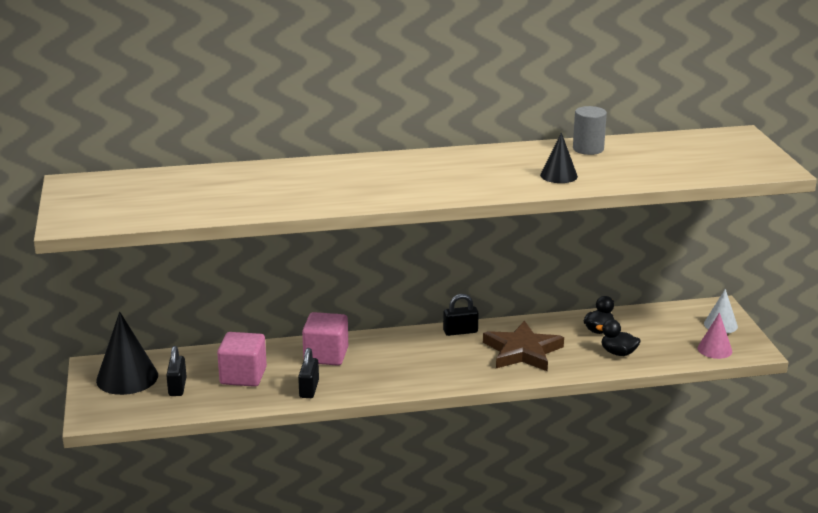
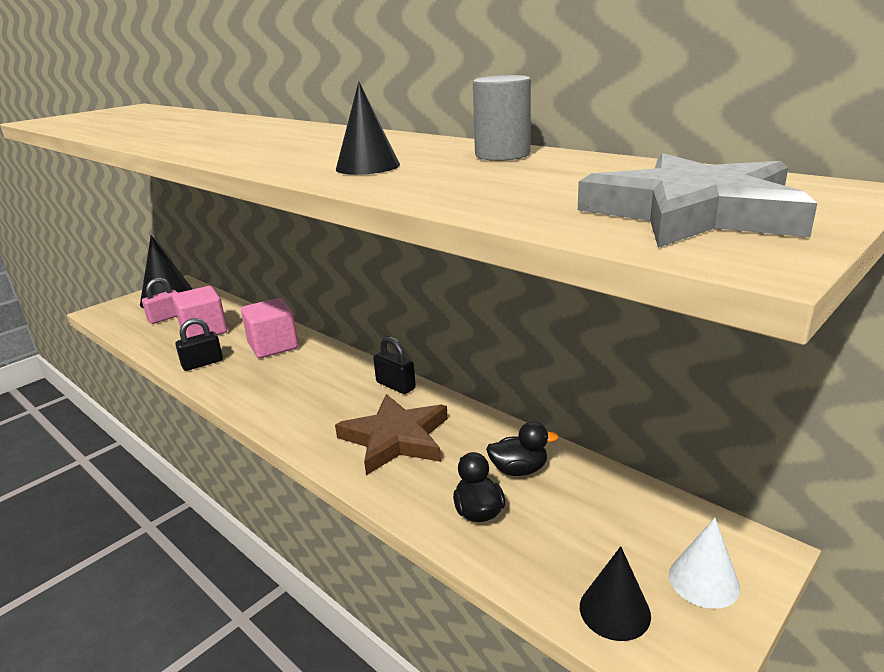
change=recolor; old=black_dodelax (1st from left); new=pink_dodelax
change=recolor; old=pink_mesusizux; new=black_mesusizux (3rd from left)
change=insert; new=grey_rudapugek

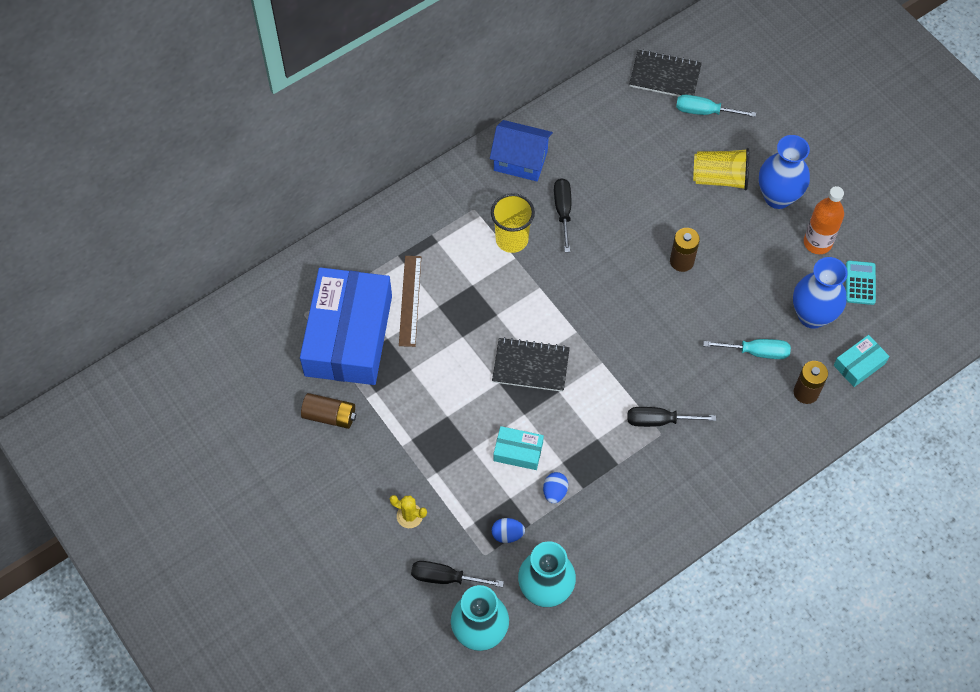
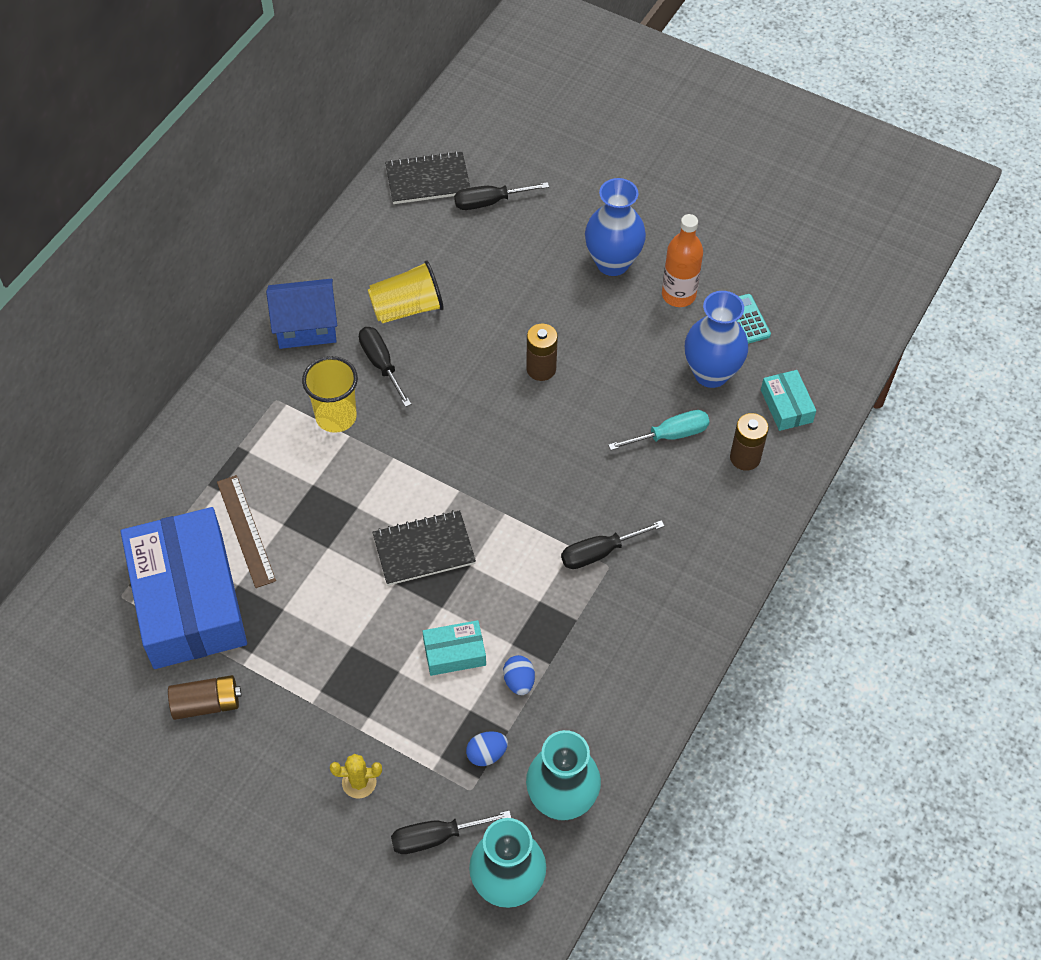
change=recolor; old=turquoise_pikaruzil (1st from left); new=black_pikaruzil (3rd from left)
change=move; old=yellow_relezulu (2nd from left)
change=rotate; old=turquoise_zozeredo (2nd from left); degrees=-45

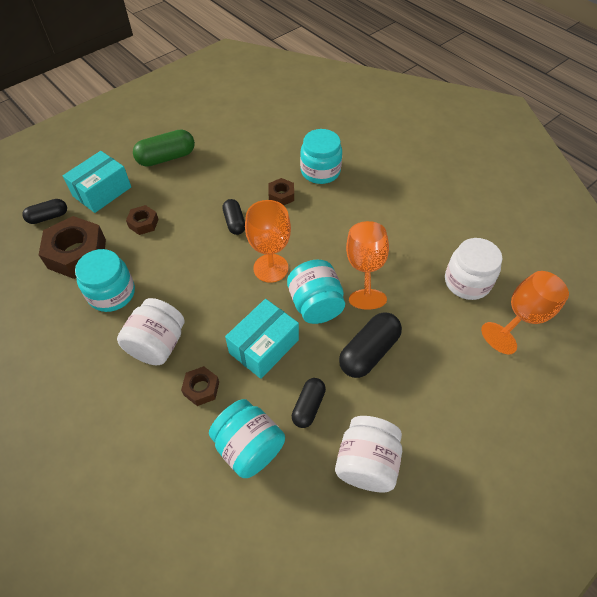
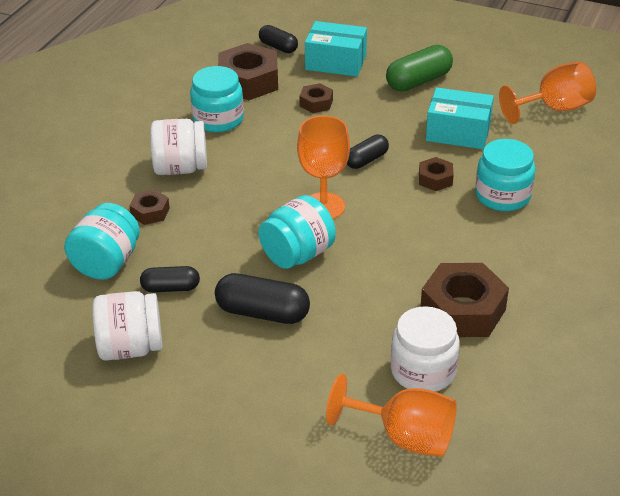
change=rotate; old=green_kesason; degrees=-75
change=move; old=turquoise_zozeredo (2nd from left)
change=move; old=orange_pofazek (2nd from left in the first image); new=orange_pofazek (3rd from left)
change=insert; new=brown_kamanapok (5th from left)

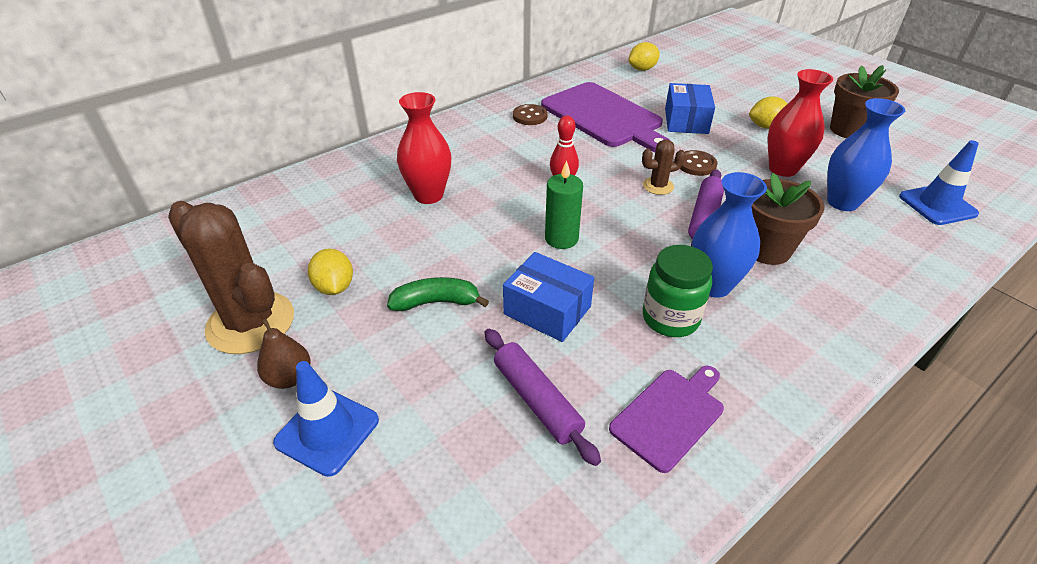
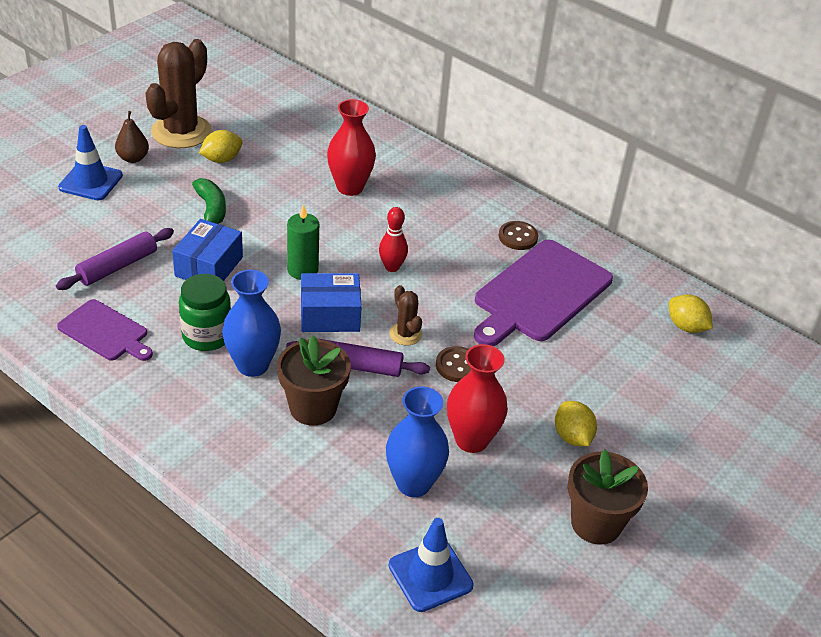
change=move; old=blue_zozeredo (2nd from left)

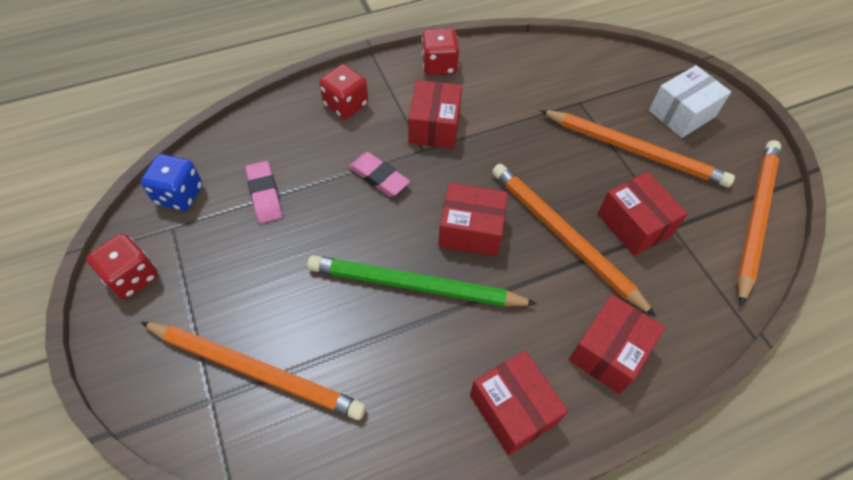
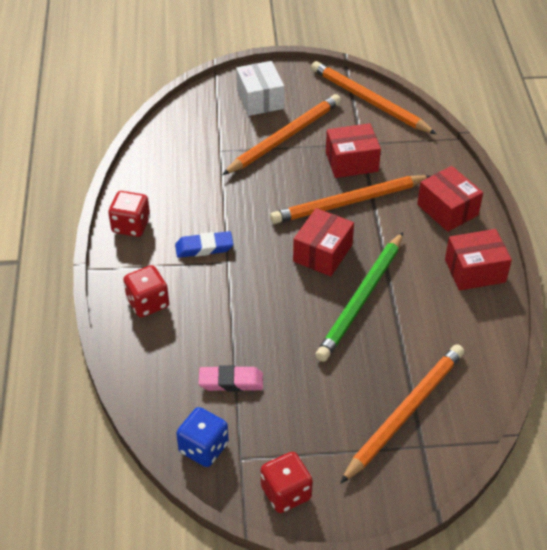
change=delete; old=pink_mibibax (2nd from left)
change=replace; old=red_zozeredo (1st from left); new=blue_mibibax

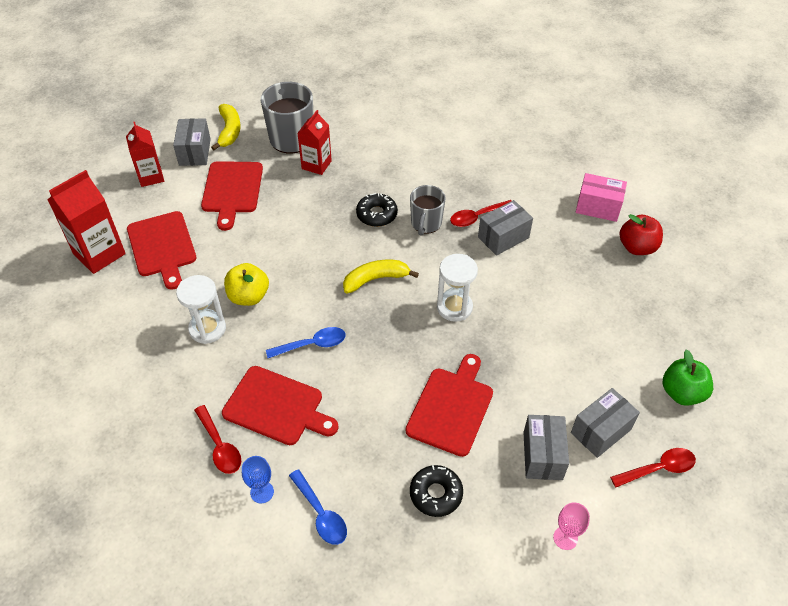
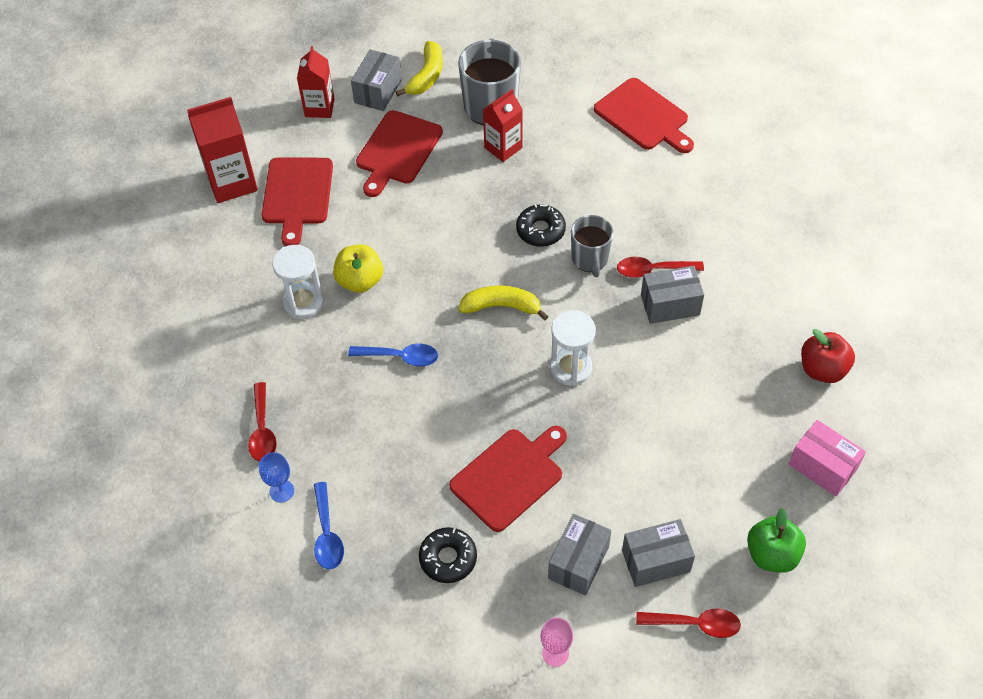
change=move; old=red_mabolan (3rd from left in the first image); new=red_mabolan (4th from left)
change=rotate; old=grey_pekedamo (2nd from left); degrees=-45
change=move; old=pink_zozeredo

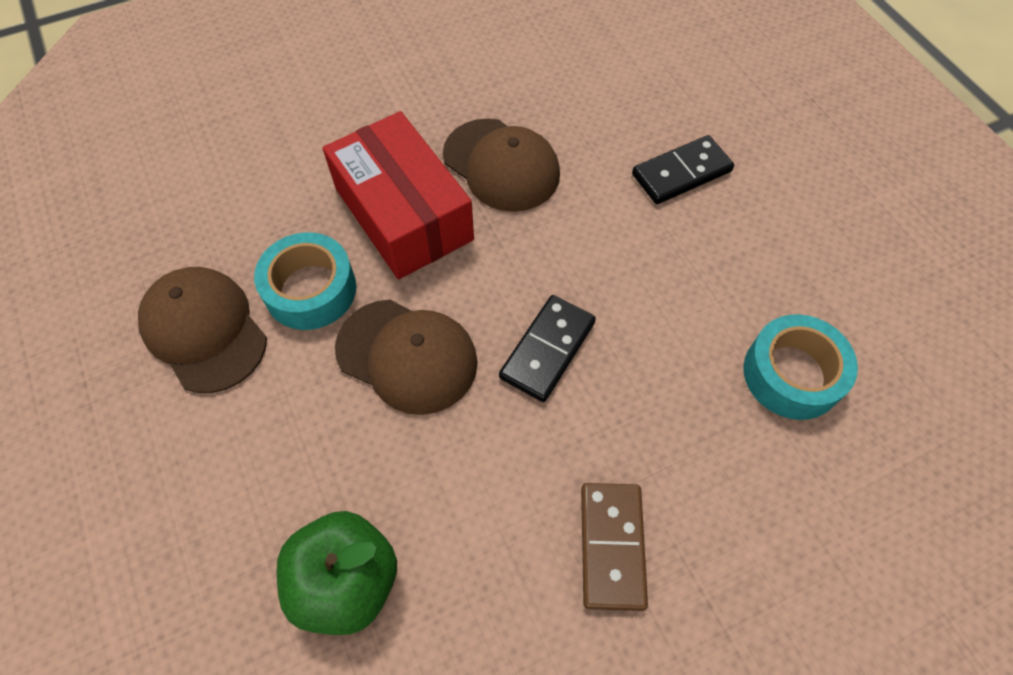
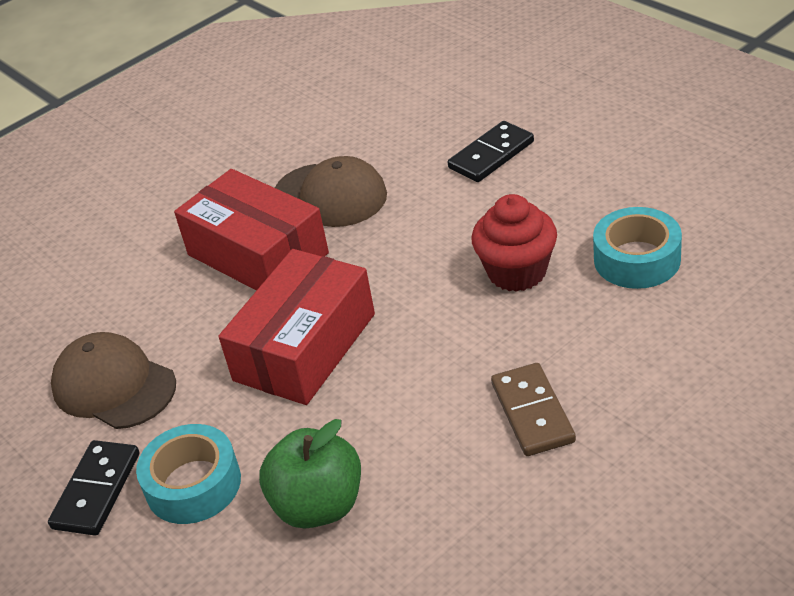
change=move; old=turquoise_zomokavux (1st from left)
change=replace; old=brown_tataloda (2nd from left); new=red_zozeredo (2nd from left)
change=move; old=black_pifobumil (1st from left)
change=insert; new=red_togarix

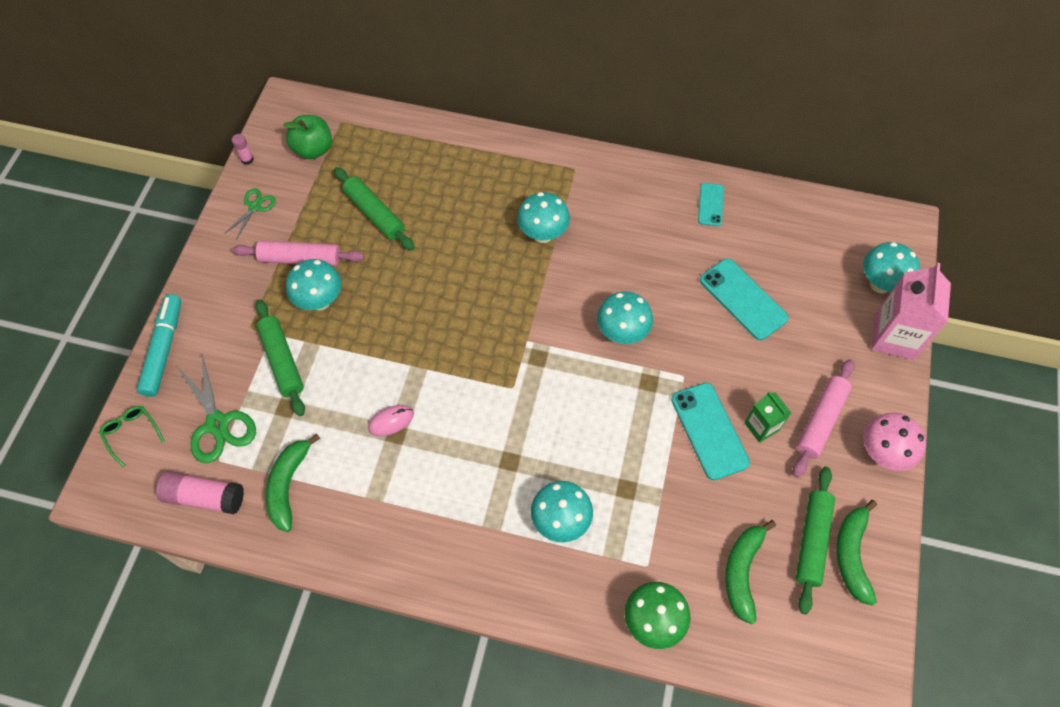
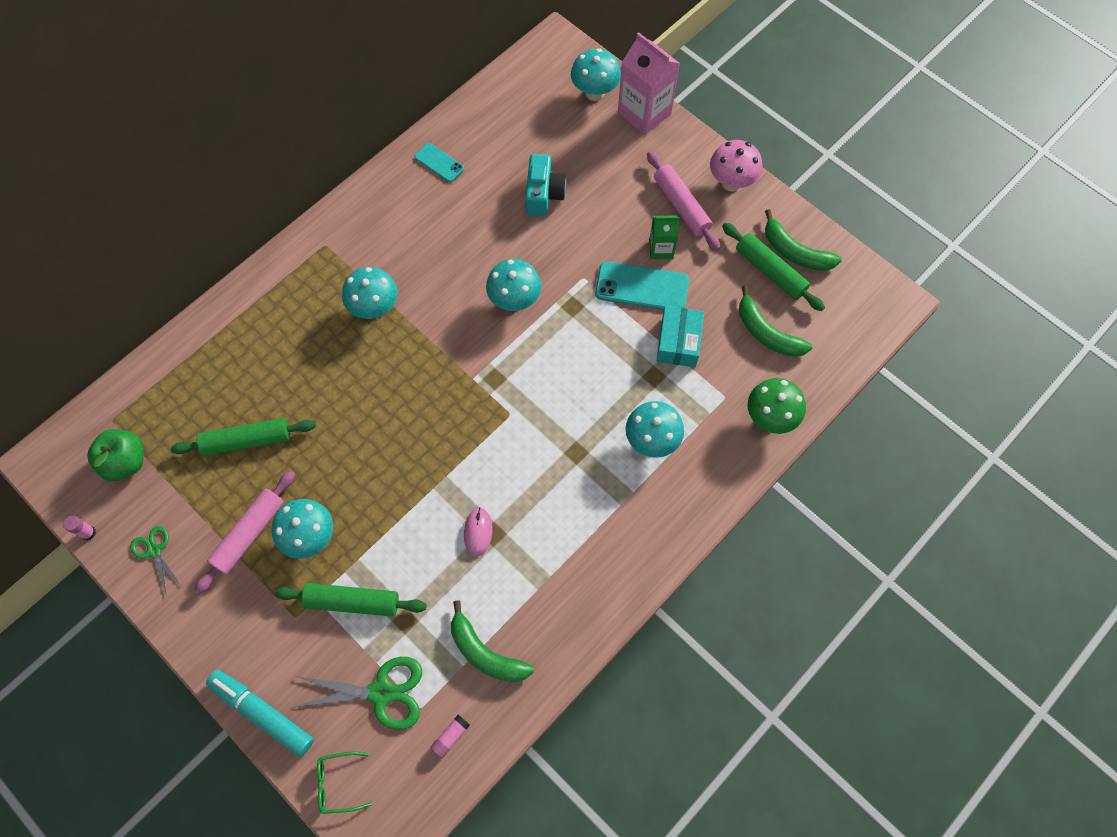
change=resize; old=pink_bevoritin (1st from left in the first image); factor=0.51
change=replace; old=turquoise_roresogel (3rd from left); new=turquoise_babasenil
change=insert; new=turquoise_zozeredo

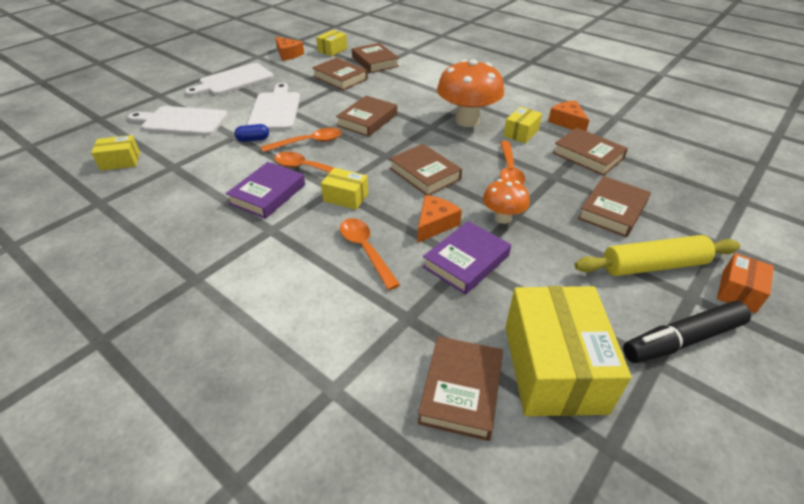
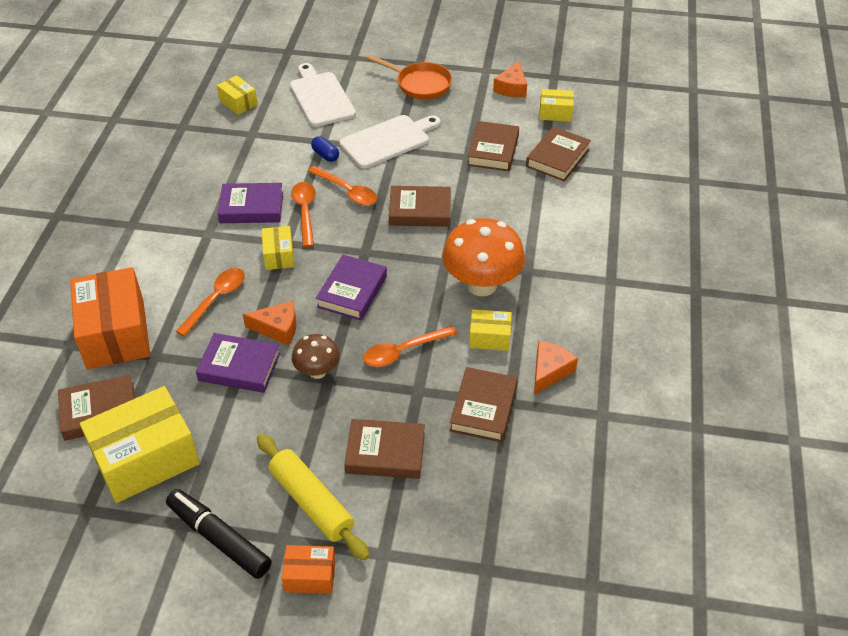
change=replace; old=white_mabolan (2nd from left); new=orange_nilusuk
change=recolor; old=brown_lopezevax (4th from left); new=purple_lopezevax (3rd from left)
change=recolor; old=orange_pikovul (2nd from left); new=brown_pikovul
change=insert; new=orange_zozeredo (1st from left)

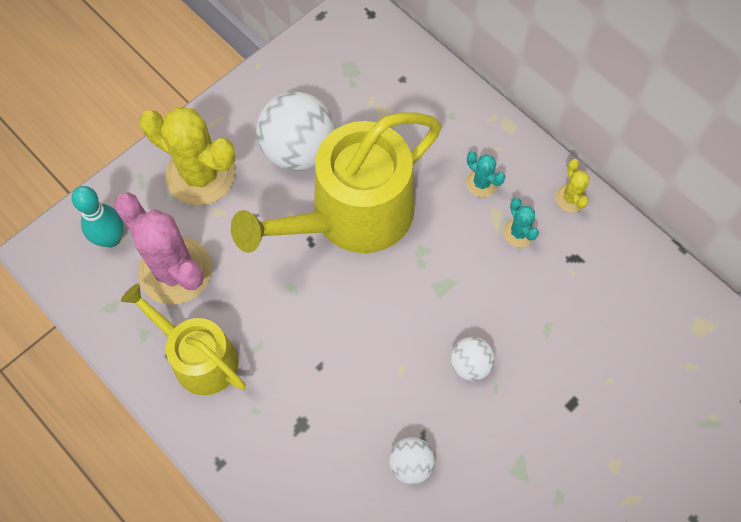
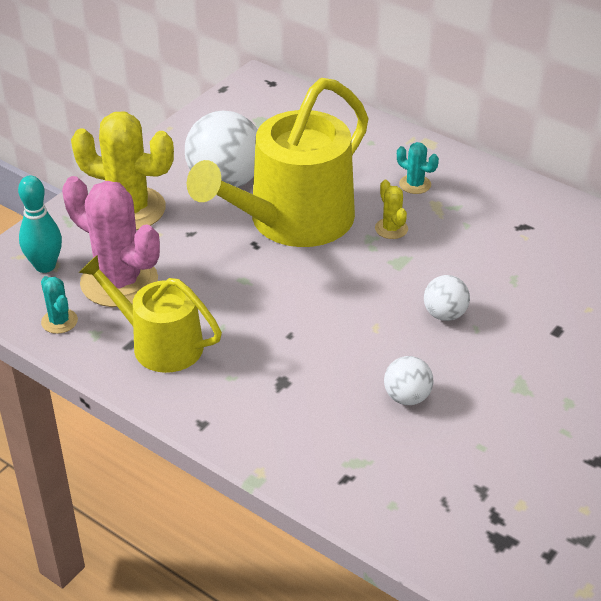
change=move; old=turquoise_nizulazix (2nd from left in the first image); new=turquoise_nizulazix (1st from left)
change=move; old=yellow_nizulazix (2nd from left)

